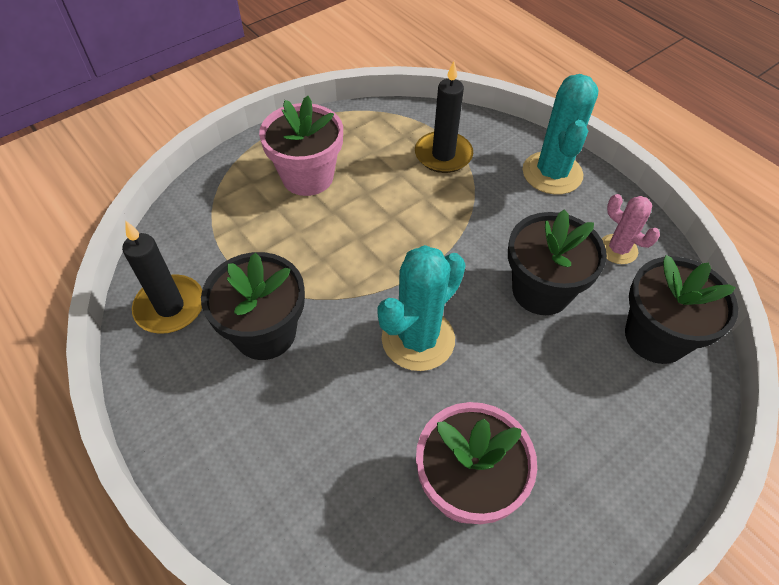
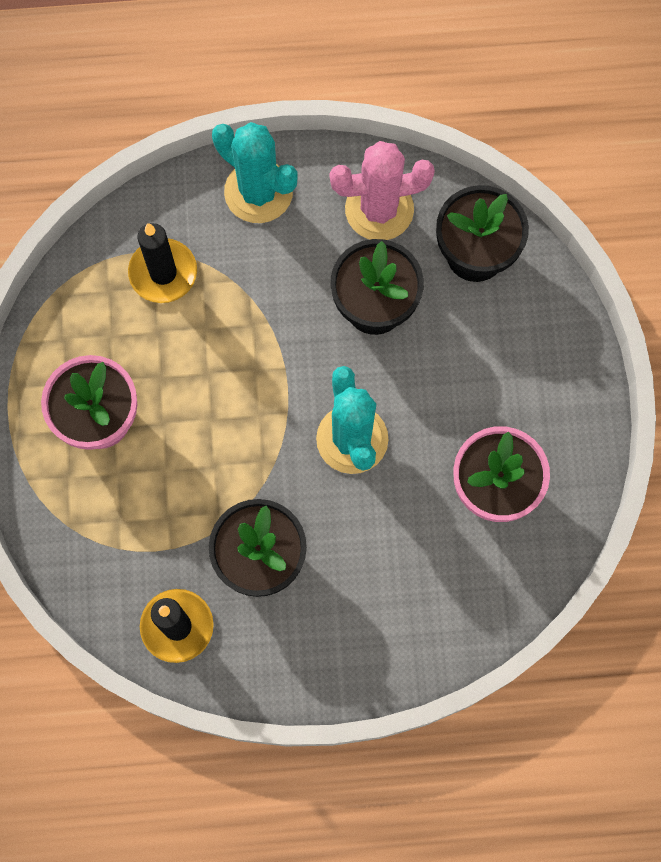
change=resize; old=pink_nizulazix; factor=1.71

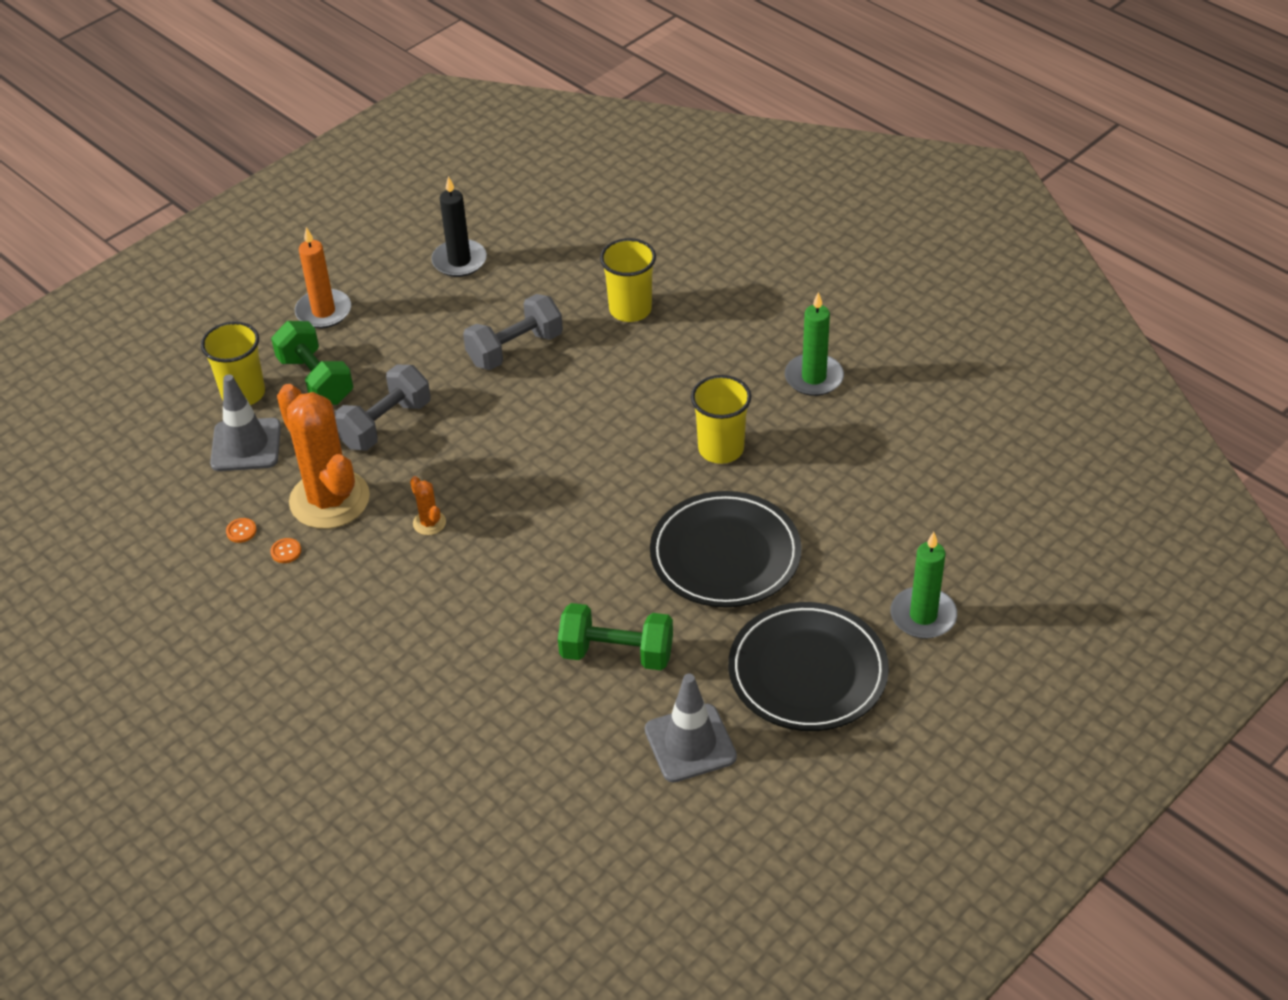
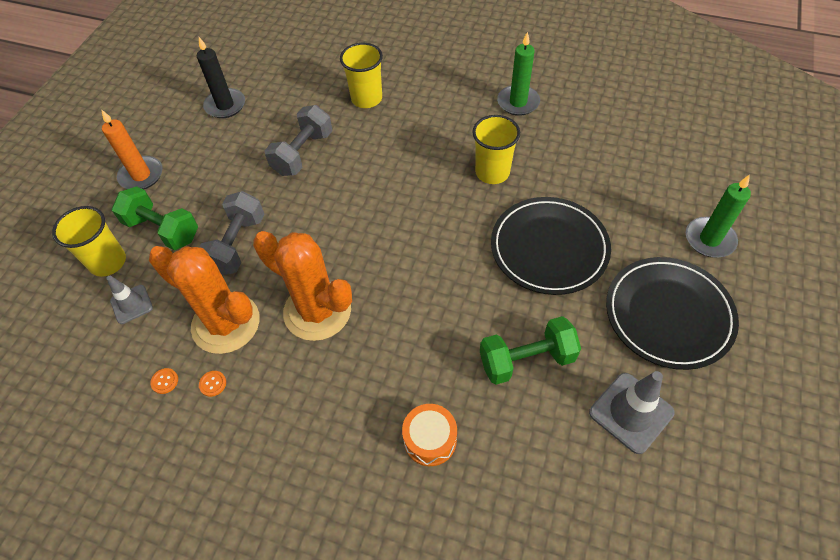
change=resize; old=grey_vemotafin (1st from left); factor=0.62
change=resize; old=orange_nizulazix (2nd from left); factor=2.45
change=insert; new=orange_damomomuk

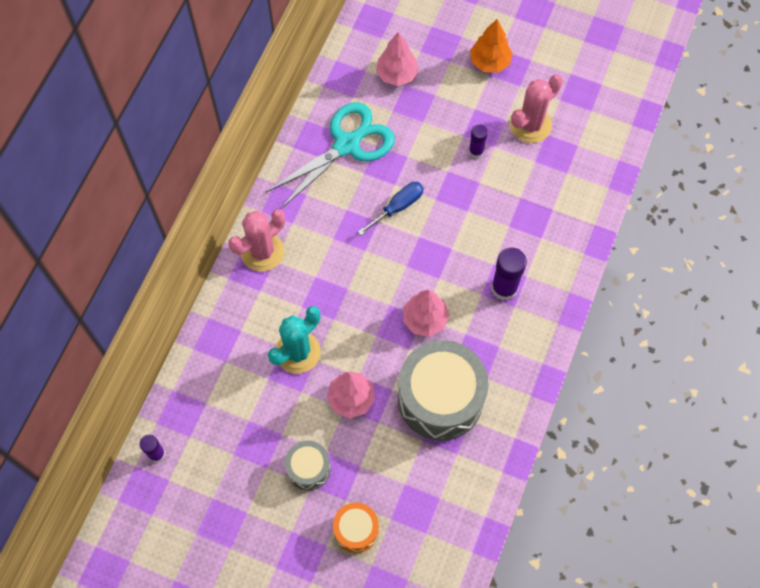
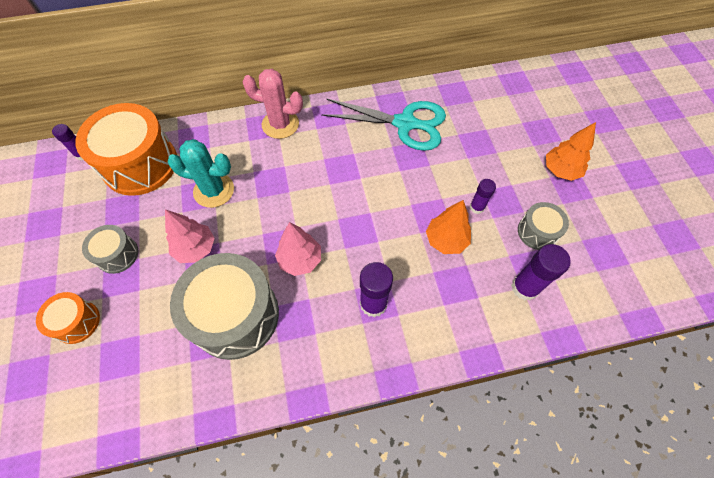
change=delete; old=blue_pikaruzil
change=delete; old=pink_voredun (2nd from left)
change=replace; old=pink_nizulazix (2nd from left); new=grey_damomomuk (3rd from left)
change=insert; new=orange_damomomuk (2nd from left)
change=insert; new=orange_voredun (1st from left)
change=insert; new=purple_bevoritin (4th from left)

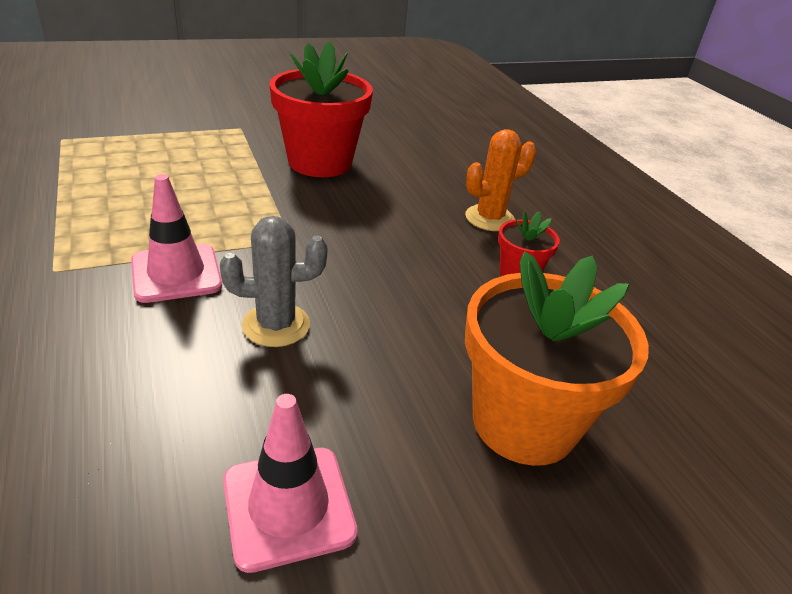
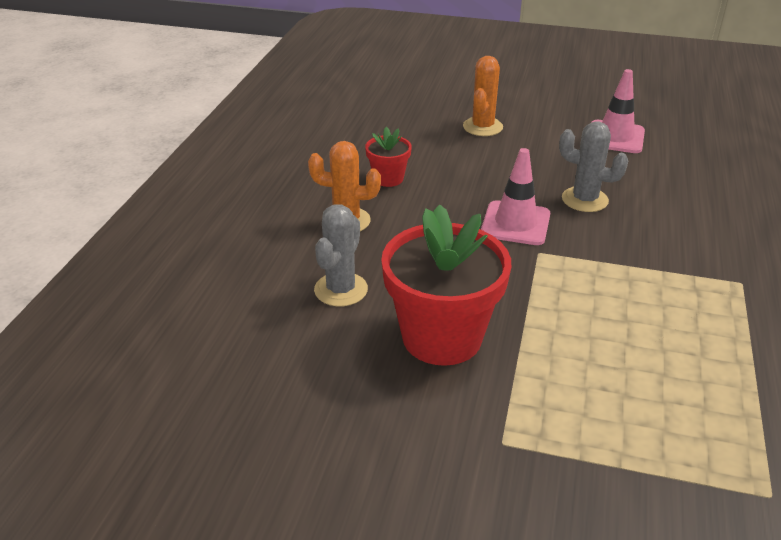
change=move; old=pink_vemotafin (1st from left)
change=replace; old=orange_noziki; new=orange_nizulazix (2nd from left)
change=insert; new=grey_nizulazix (1st from left)

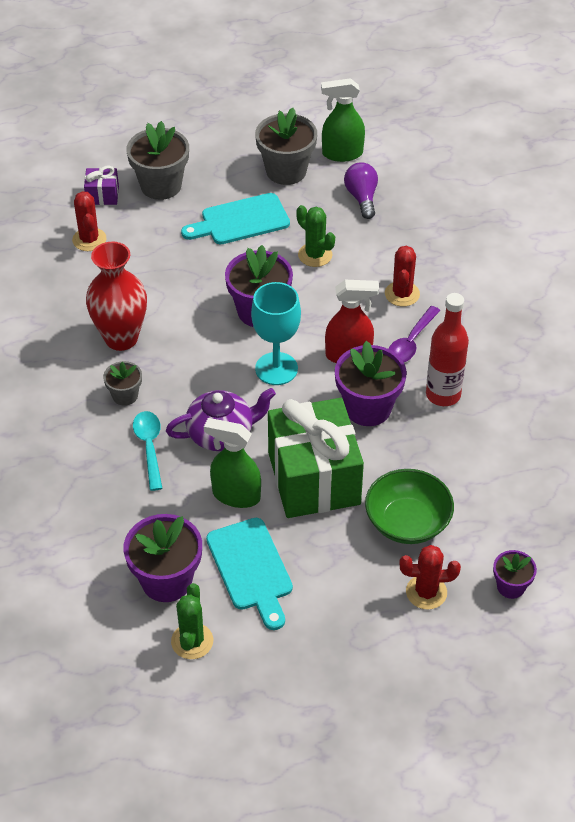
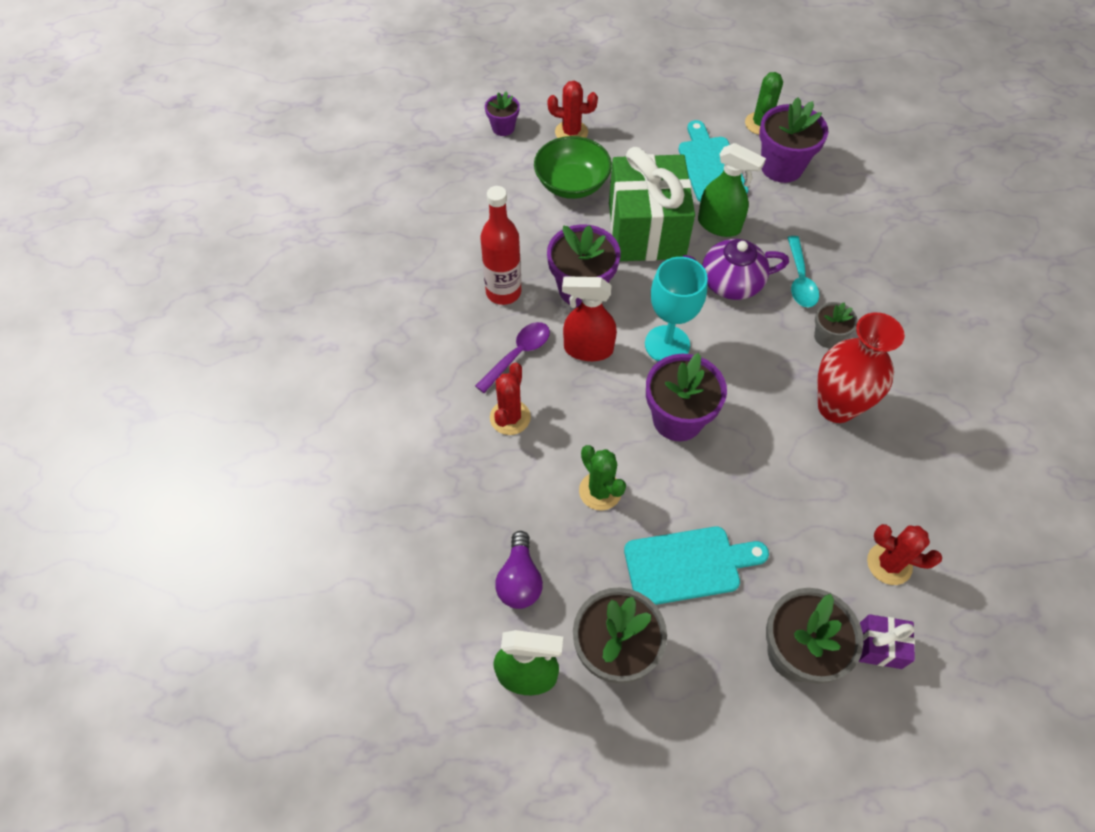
change=rotate; old=red_nizulazix (1st from left in the first image); degrees=-60

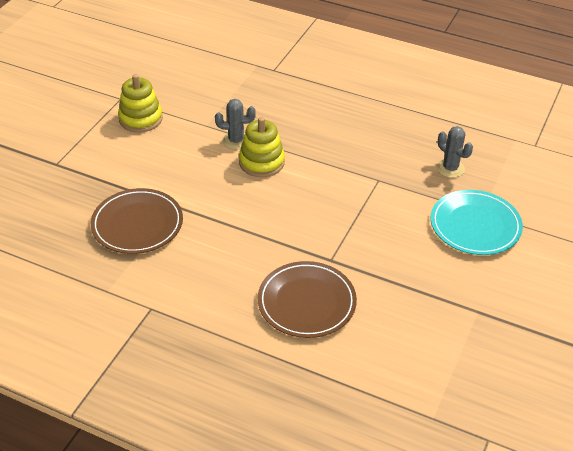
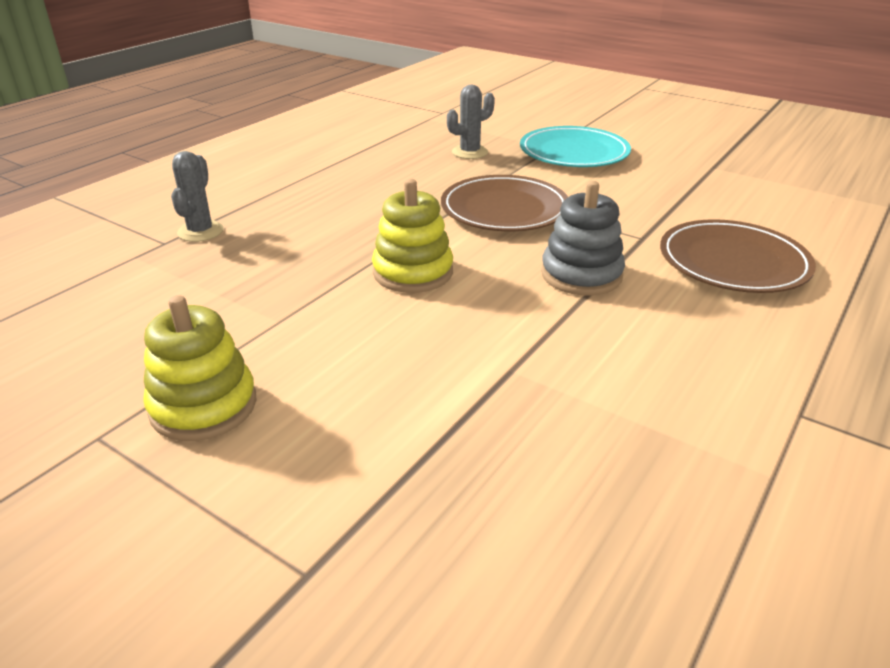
change=move; old=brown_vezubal (1st from left)
change=move; old=grey_nizulazix (1st from left)
change=insert; new=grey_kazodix

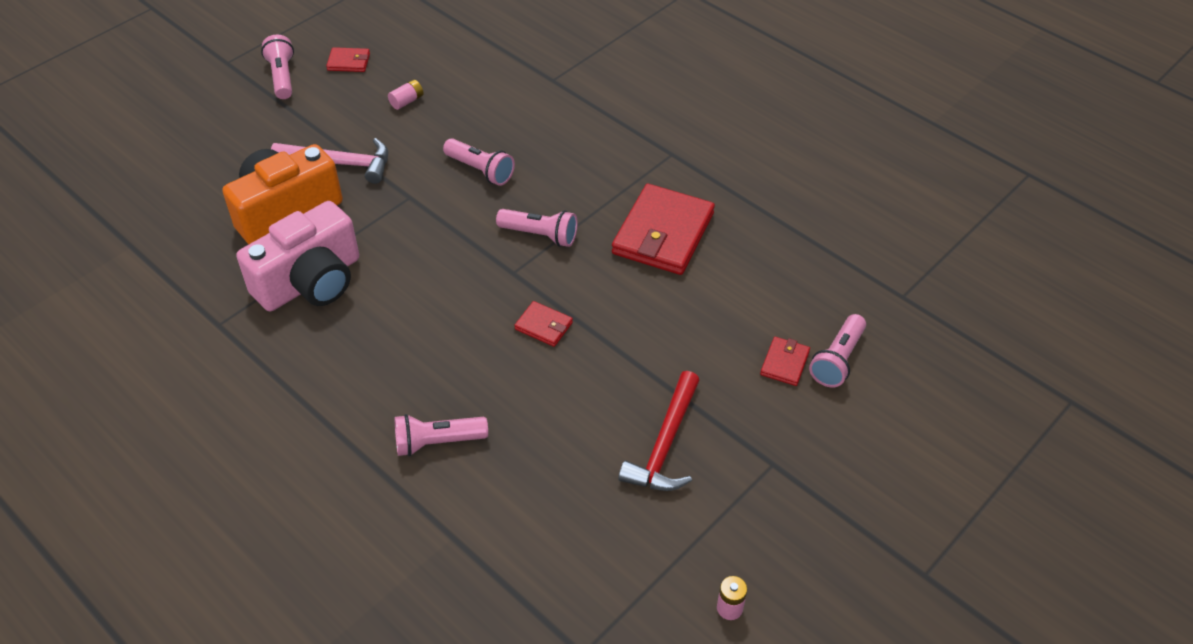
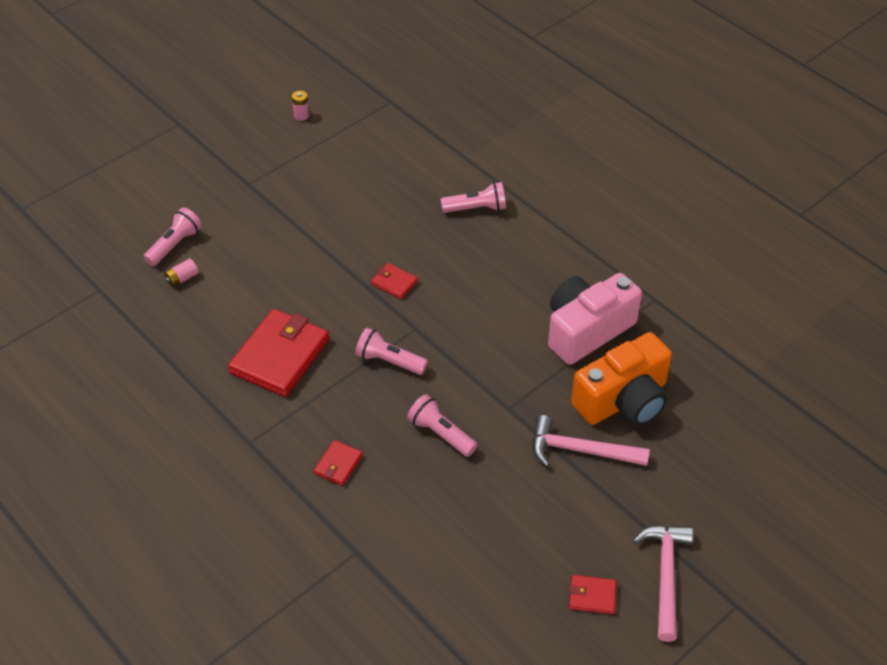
change=replace; old=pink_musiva (1st from left); new=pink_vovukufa (2nd from left)
change=move; old=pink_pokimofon (1st from left)
change=delete; old=red_vovukufa
change=move; old=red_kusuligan (4th from left in the first image); new=red_kusuligan (2nd from left)

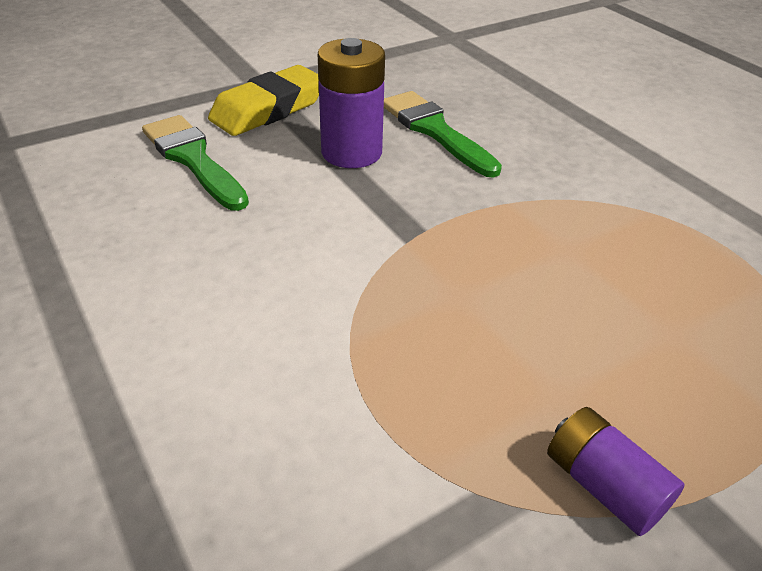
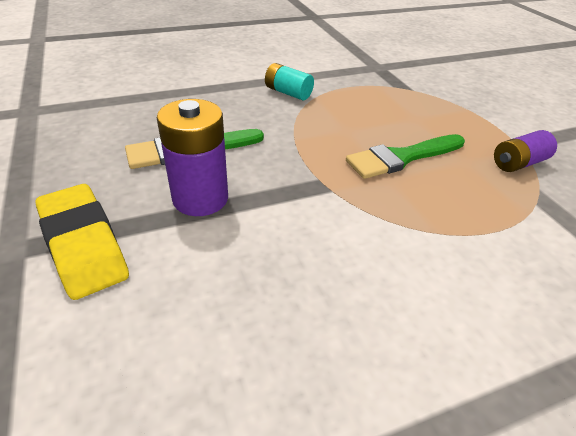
change=move; old=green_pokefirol (1st from left in the first image); new=green_pokefirol (2nd from left)
change=insert; new=turquoise_pokimofon

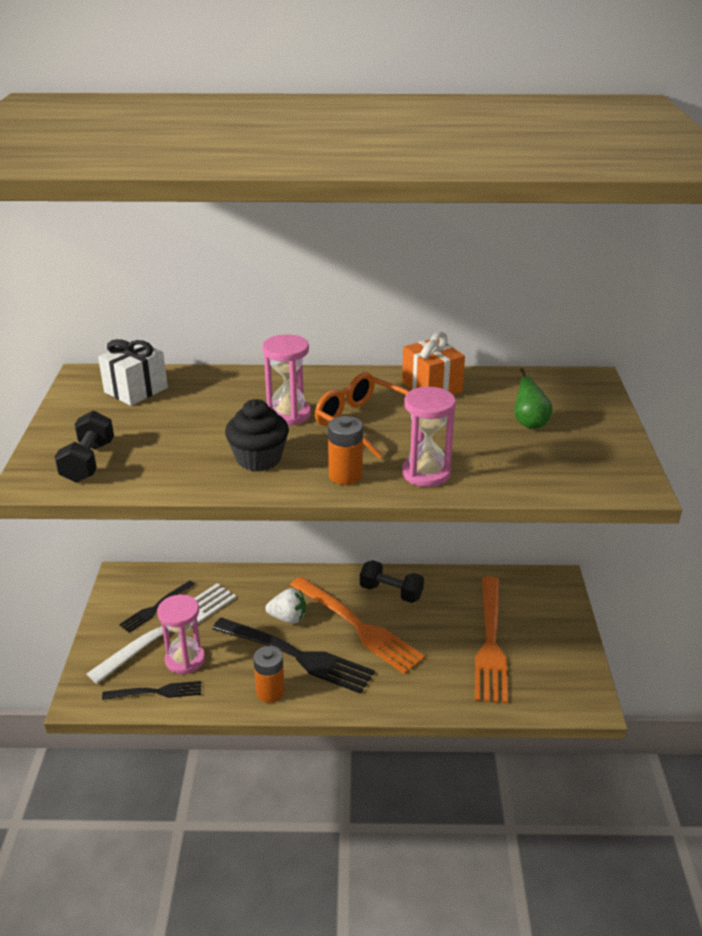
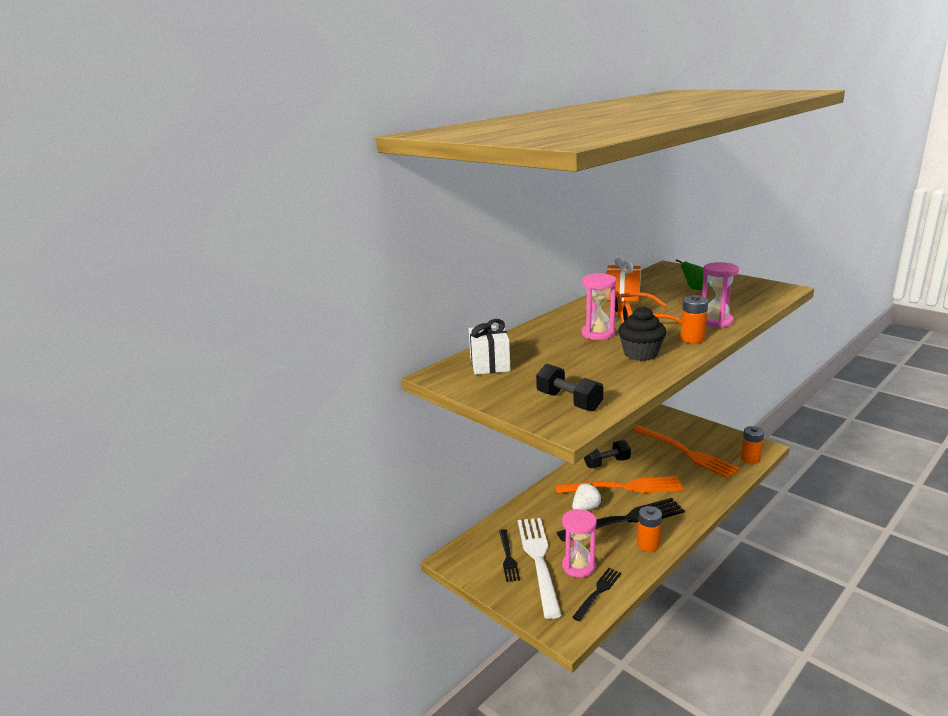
change=insert; new=orange_pokimofon (3rd from left)

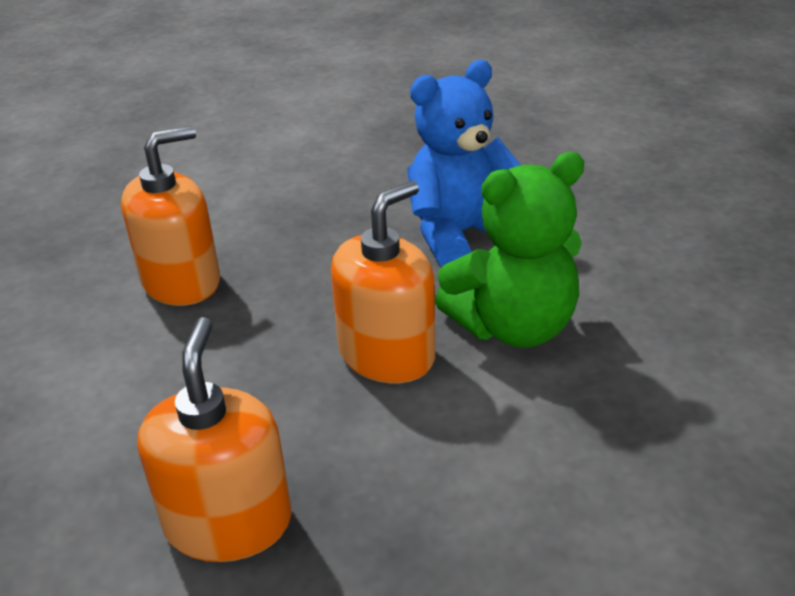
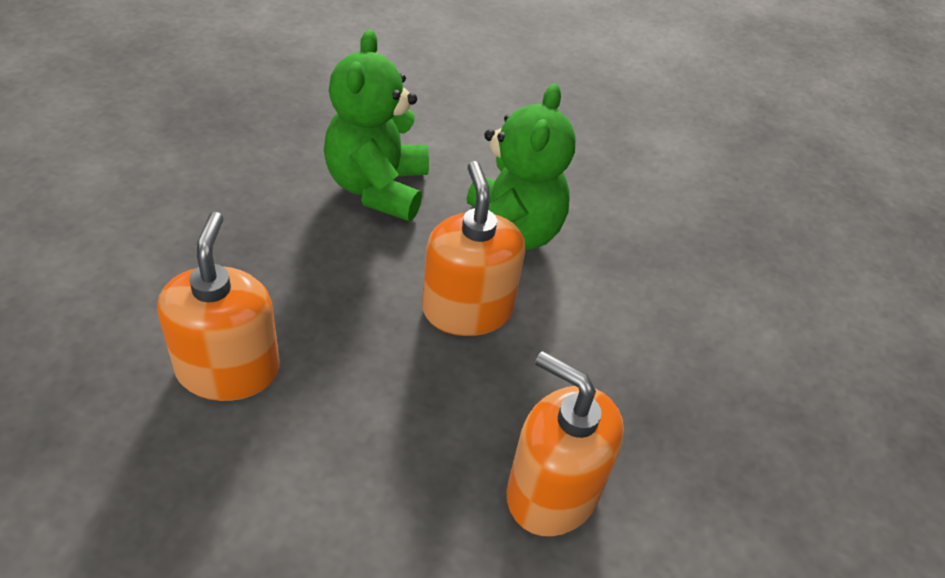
change=recolor; old=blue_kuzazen; new=green_kuzazen (1st from left)

